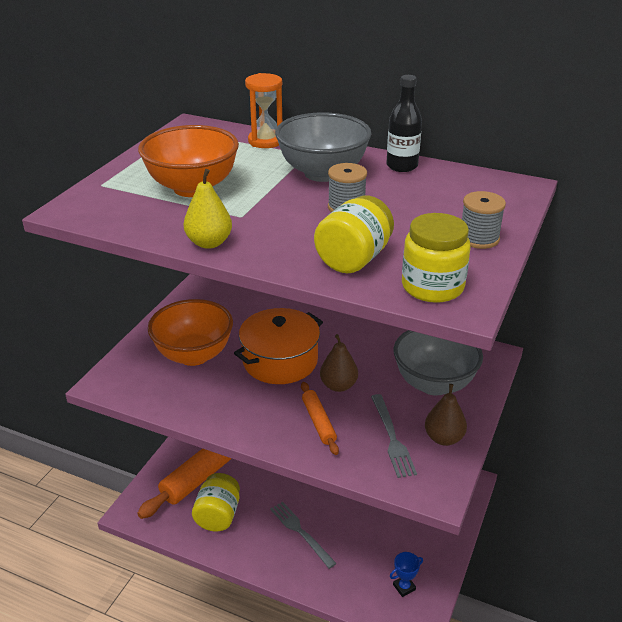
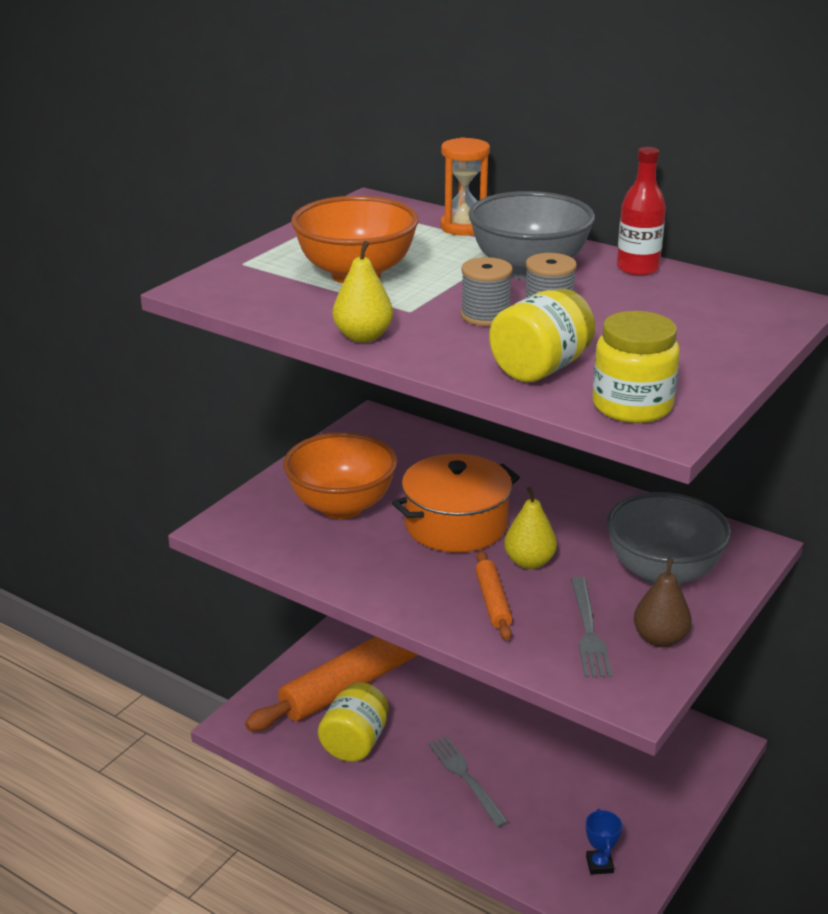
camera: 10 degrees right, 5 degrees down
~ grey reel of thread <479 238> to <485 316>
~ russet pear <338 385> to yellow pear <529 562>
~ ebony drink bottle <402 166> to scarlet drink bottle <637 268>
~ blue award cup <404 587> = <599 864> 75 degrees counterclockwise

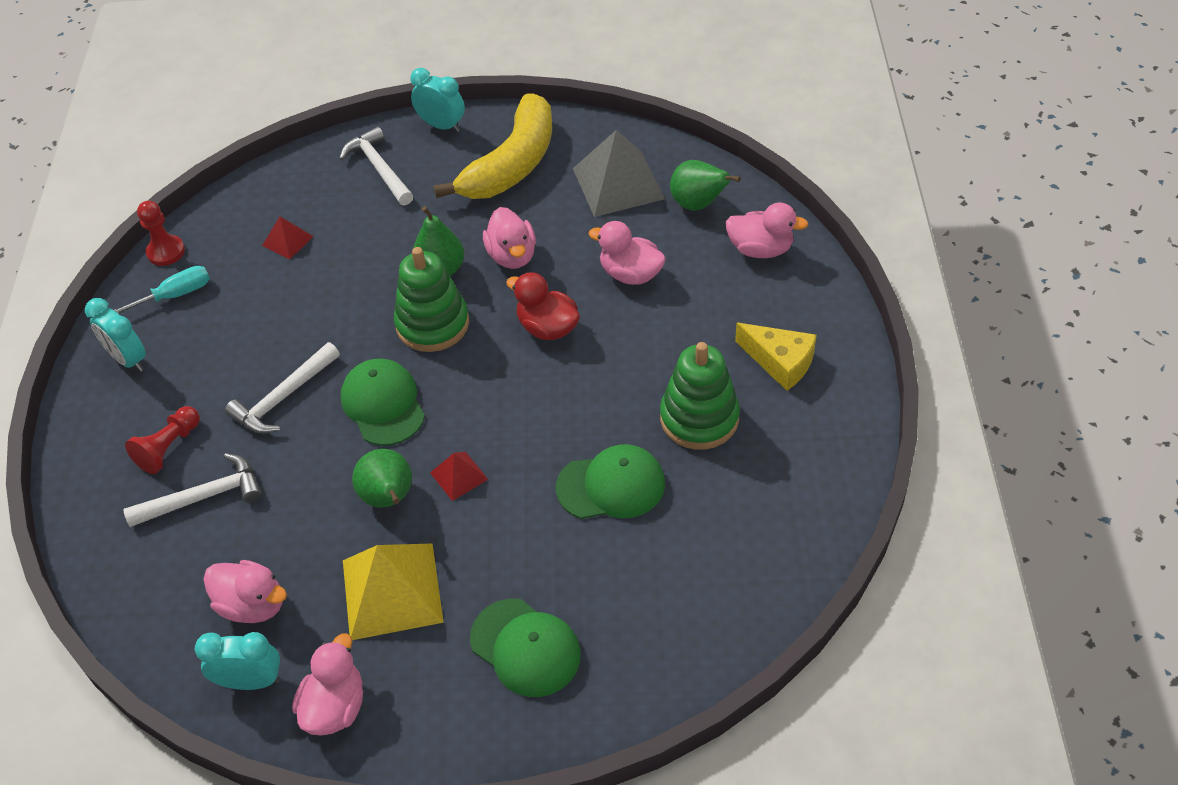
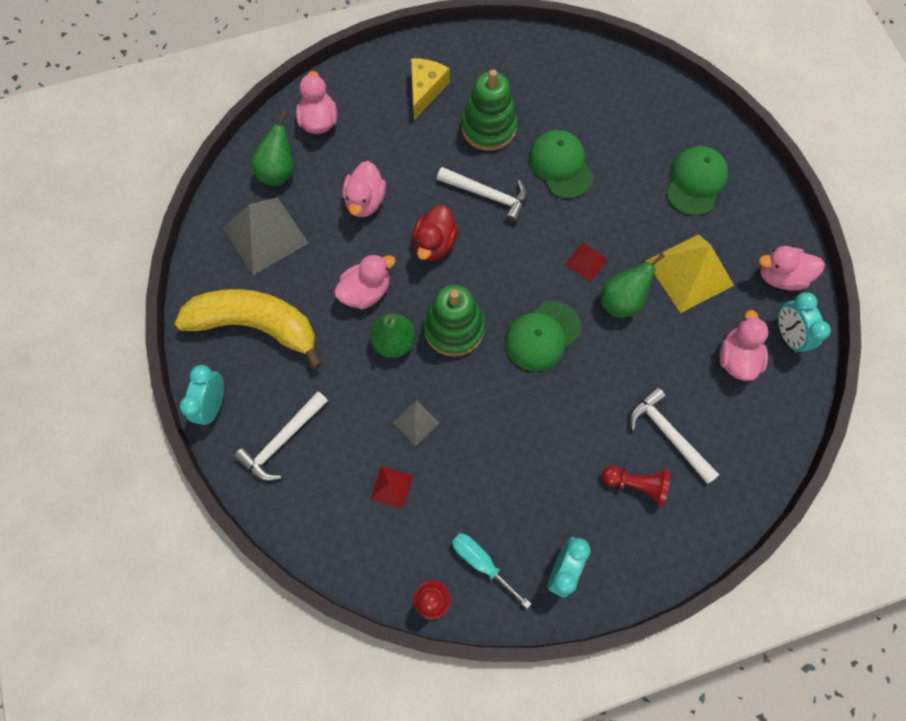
camera: 110 degrees left, 20 degrees up
+ grey pyramid shape <416 422>
~ white claw hammer <283 398> to <488 195>

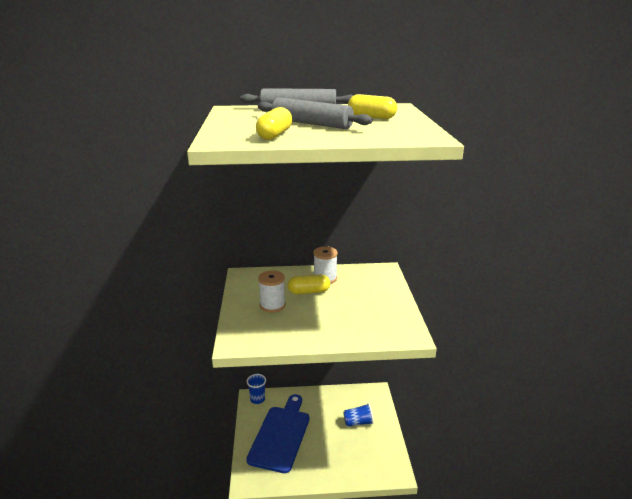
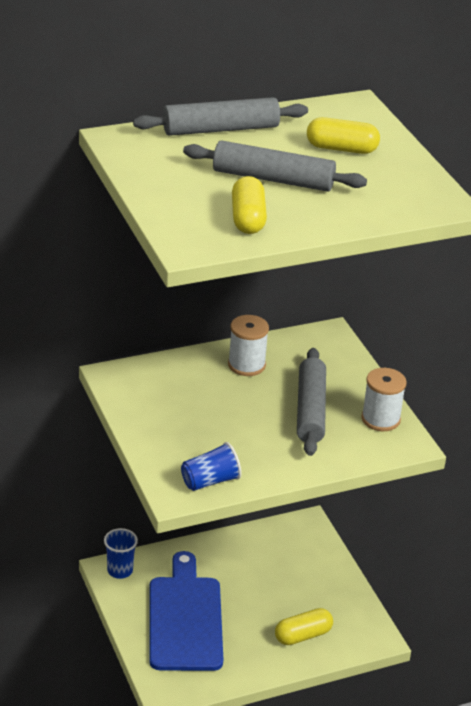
camera: 20 degrees left, 10 degrees up
+ grey rolling pin <310 410>
~ white reel of thread <272 305> to <380 419>
~ yellow capsule <309 292> to <303 635>
~ blue beaker <358 422> to <210 481>

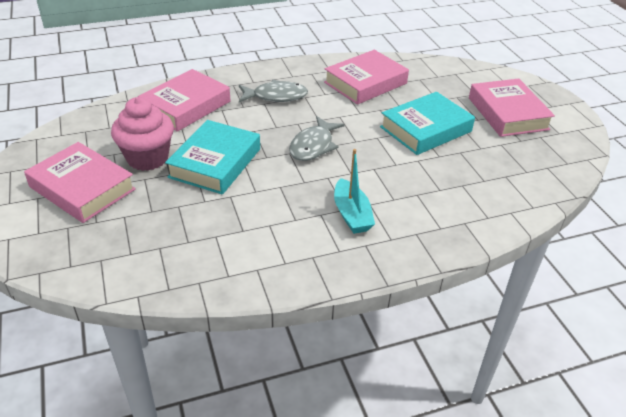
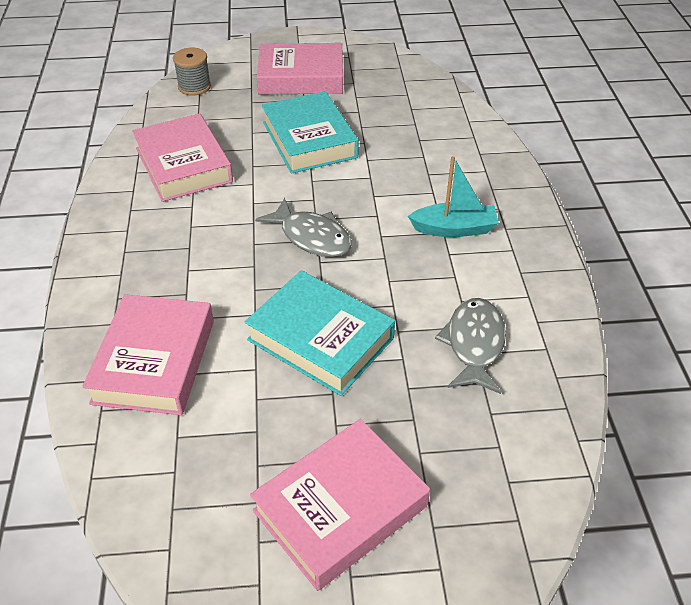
camera: 75 degrees left, 5 degrees up
- pink muffin <147 158>
+ grey reel of thread <194 86>
~ grey toy fish <276 96> to <474 344>
~ pink hardback <186 106> = <154 361> 45 degrees clockwise

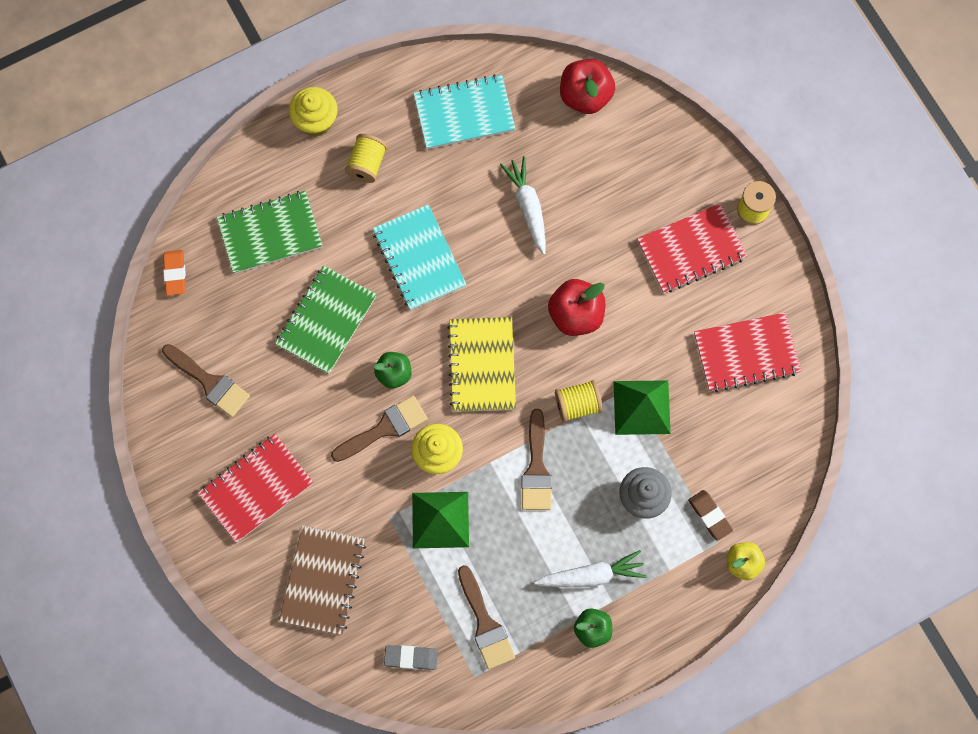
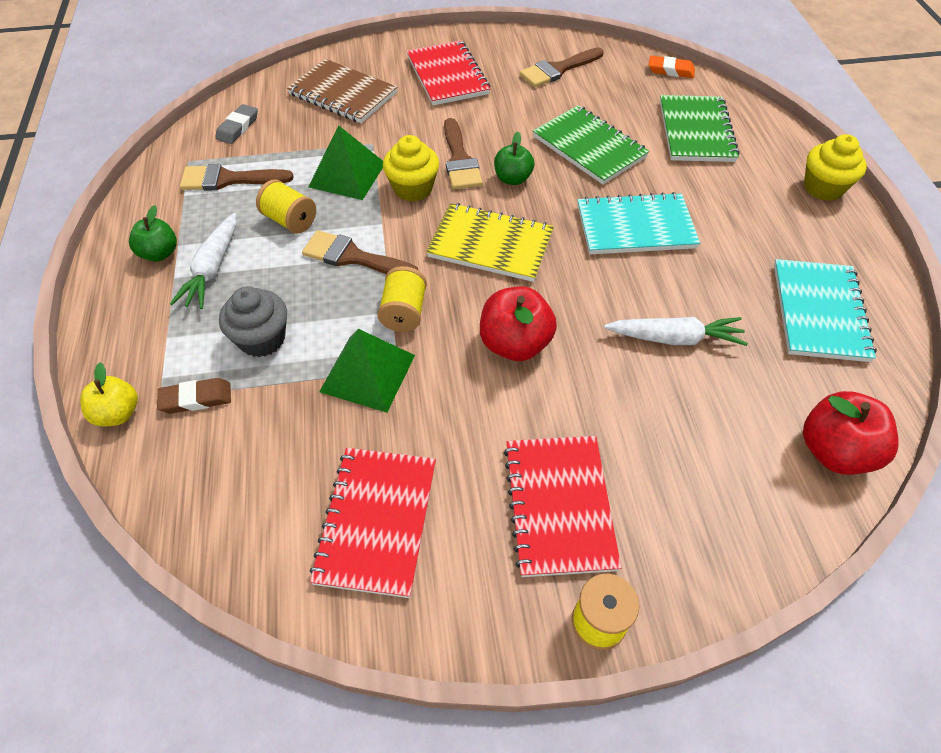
camera: 110 degrees right, 20 degrees down
~ yellow reel of thread <367 164> to <290 220>

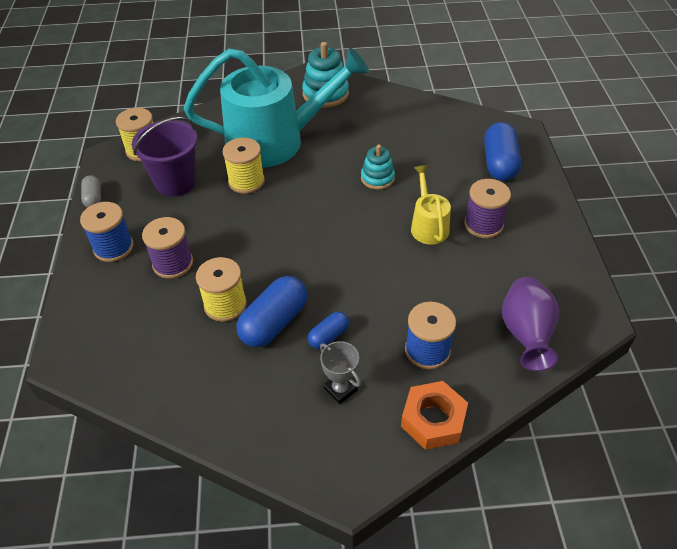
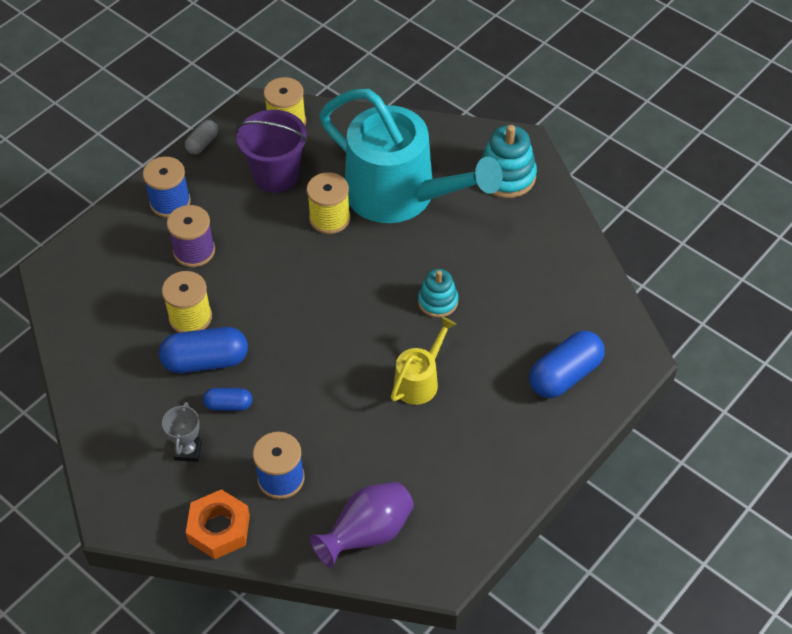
camera: 45 degrees right, 5 degrees up
- purple reel of thread <483 224>

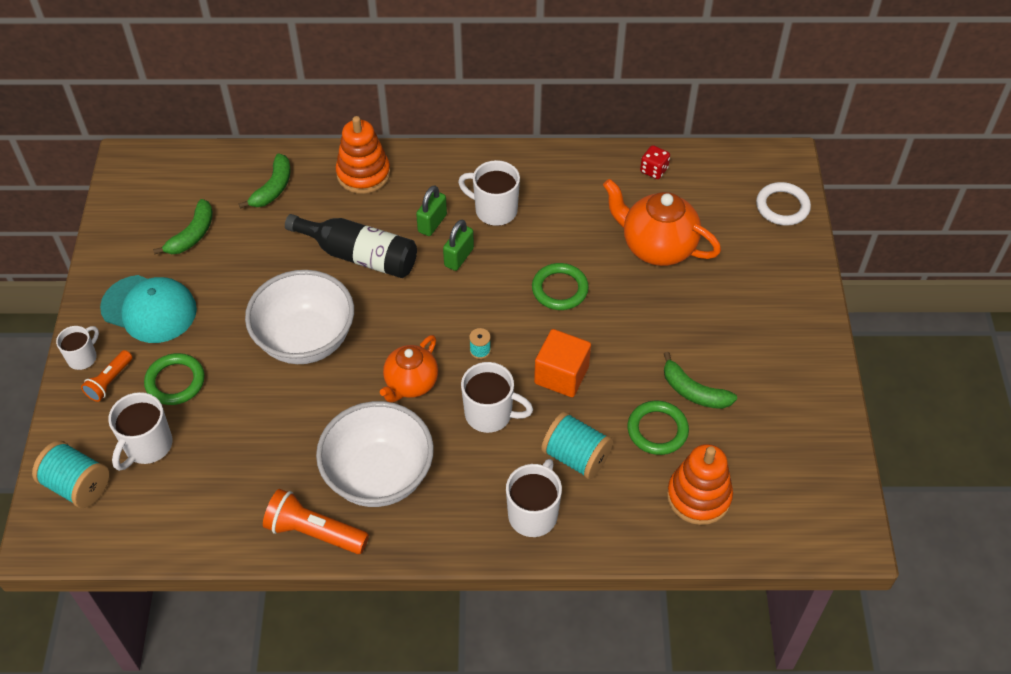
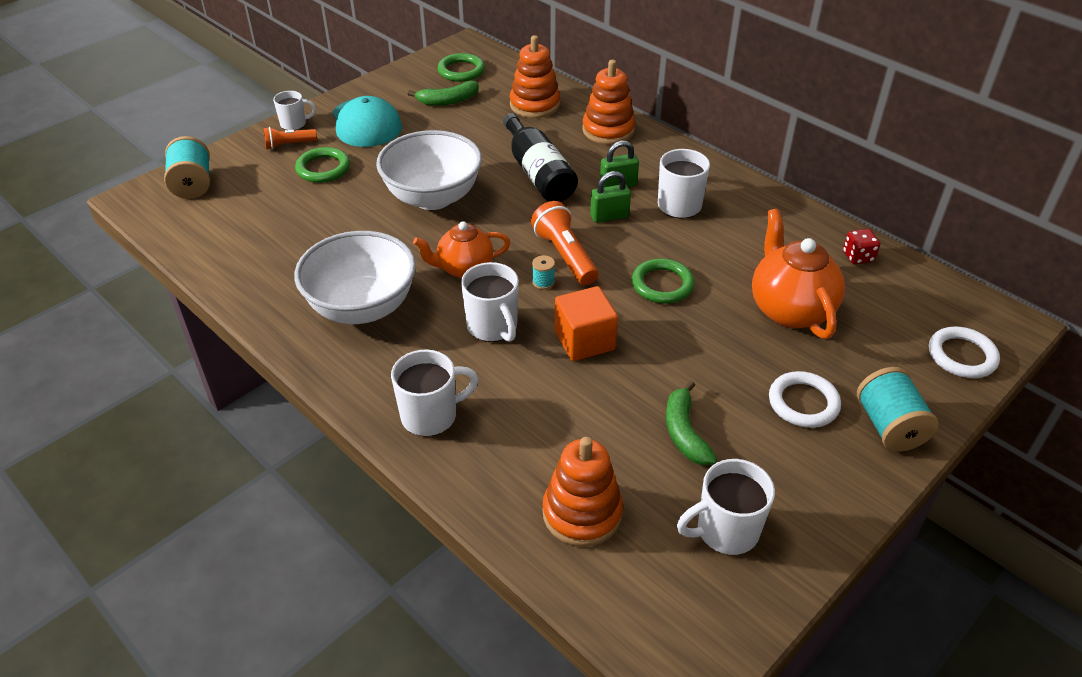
camera: 45 degrees right, 10 degrees down
+ white ring <803 403>
~ white tea mug <147 446> to <725 531>
~ orange-coloured pocket torch <314 532> to <565 255>
~ aqua reel of thread <576 457> to <889 426>
~ leaf-green ring <657 430> to <461 71>
~ leaf-green toy banana <273 188> to orange-coloured ring stacker <535 105>

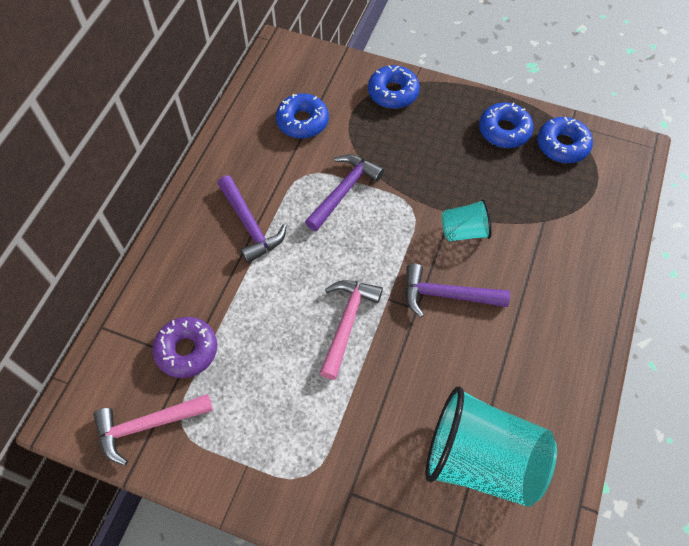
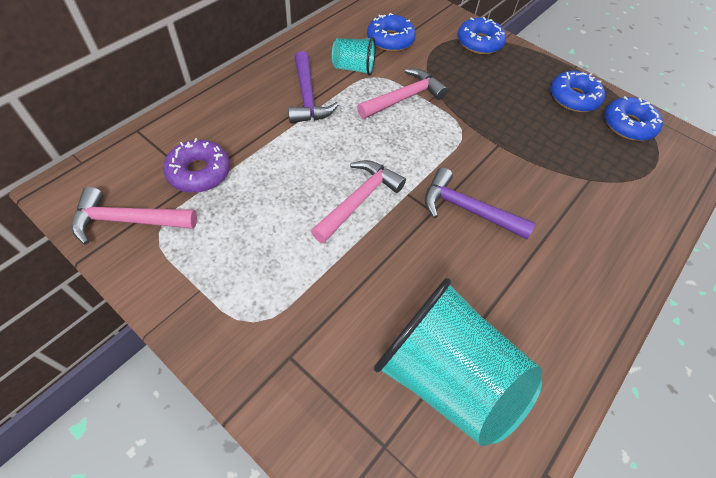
camera: 15 degrees right, 5 degrees down
~ aqua beaker <464 231> to <353 68>
~ purple claw hammer <344 191> to pink claw hammer <404 98>

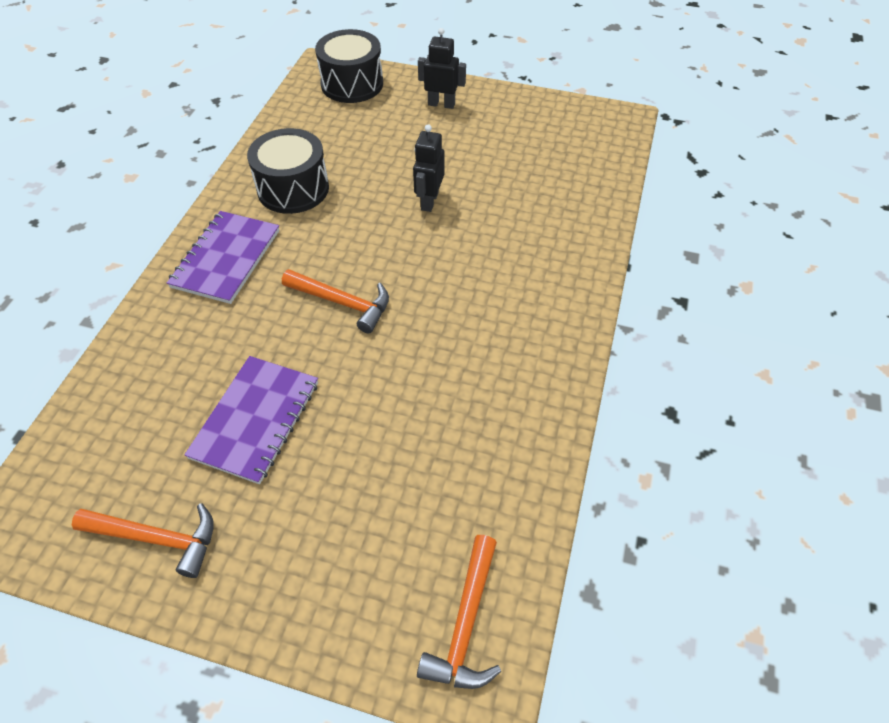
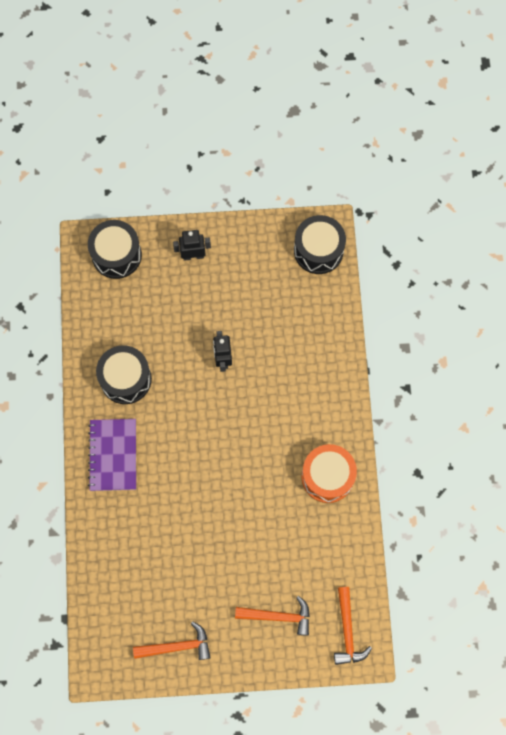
camera: 20 degrees left, 20 degrees up
- purple notepad <255 420>
+ ebony drum <318 250>
+ orange-coloured drum <327 476>
~ orange-coloured claw hammer <342 303> to <278 616>

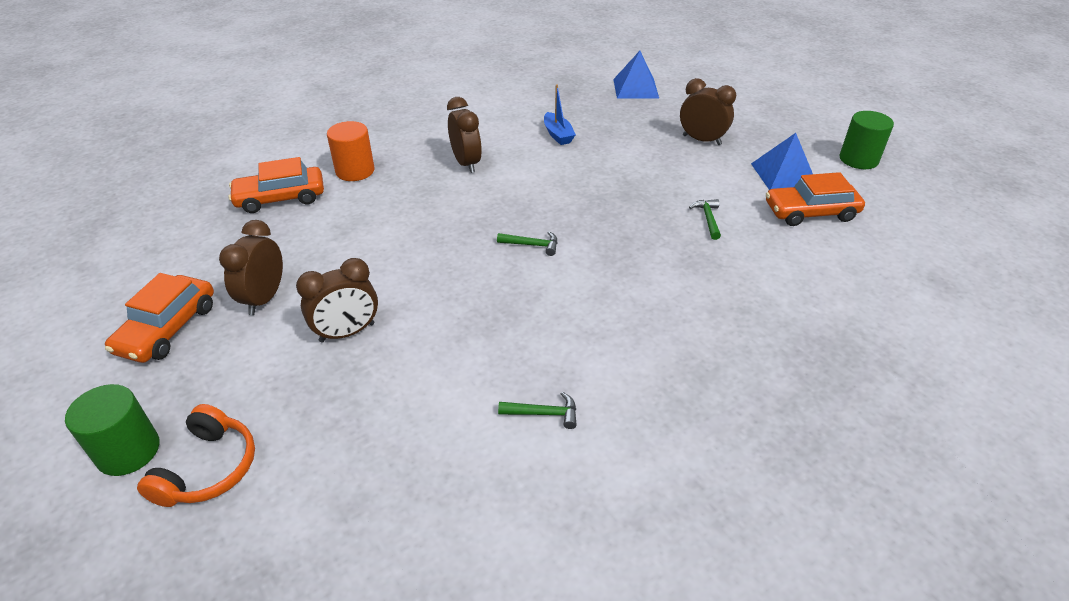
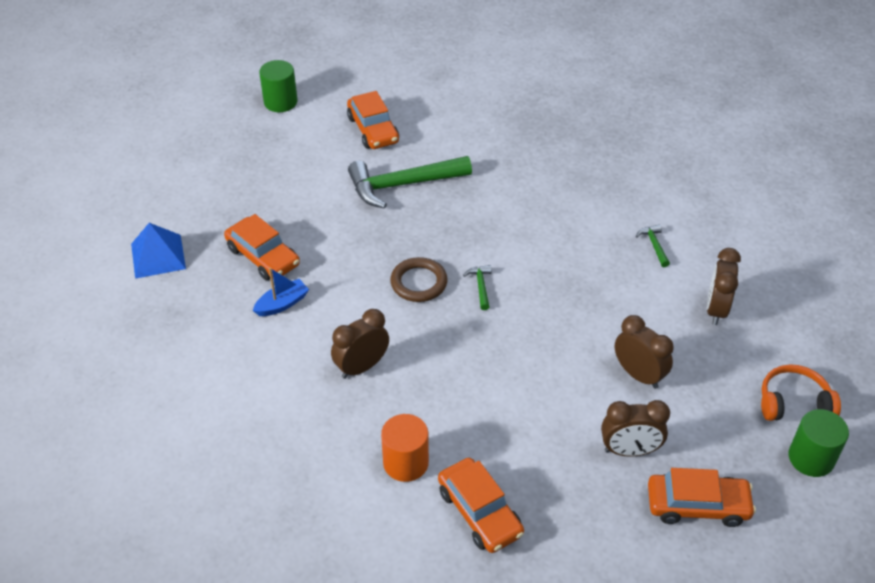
camera: 105 degrees left, 5 degrees up
- blue pyramid shape <783 174>
+ orange-coloured car <263 256>
+ russet ring <419 283>
~ russet bedside clock <701 140> to <716 309>
~ leaf-green claw hammer <708 219> = <402 185> x2.39

